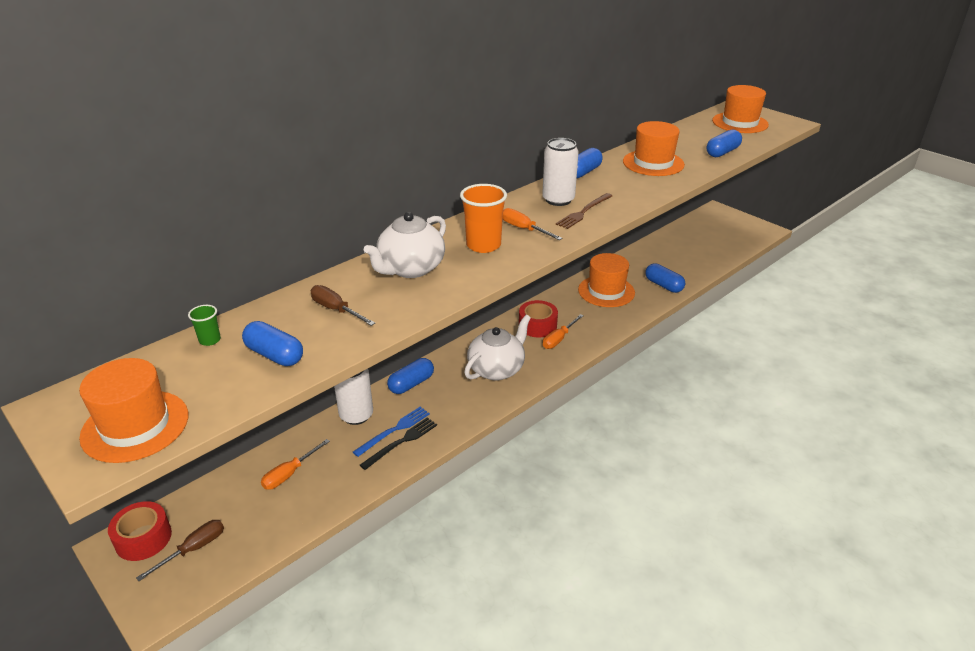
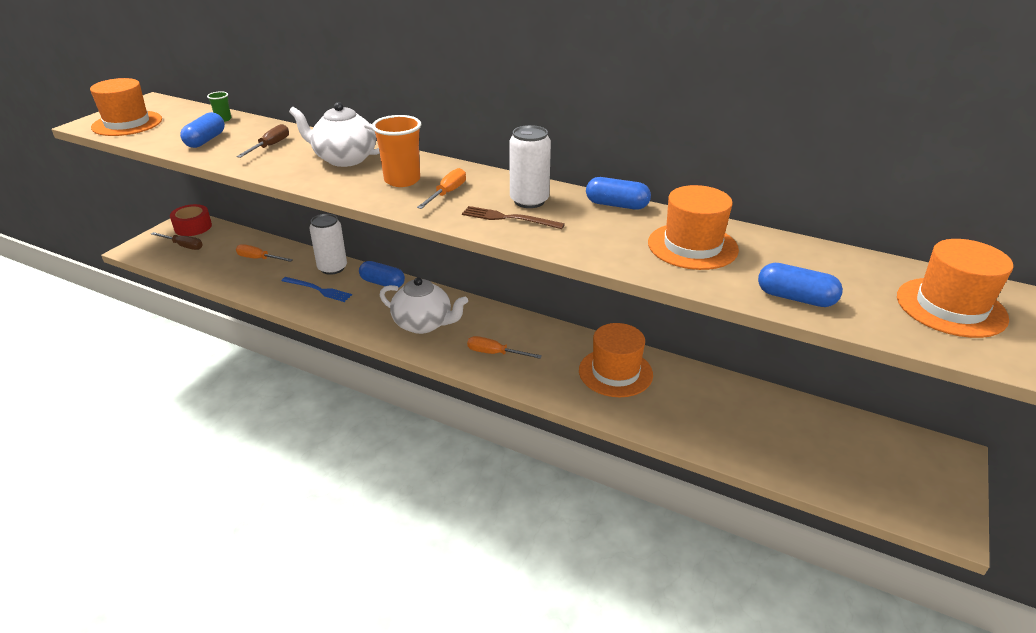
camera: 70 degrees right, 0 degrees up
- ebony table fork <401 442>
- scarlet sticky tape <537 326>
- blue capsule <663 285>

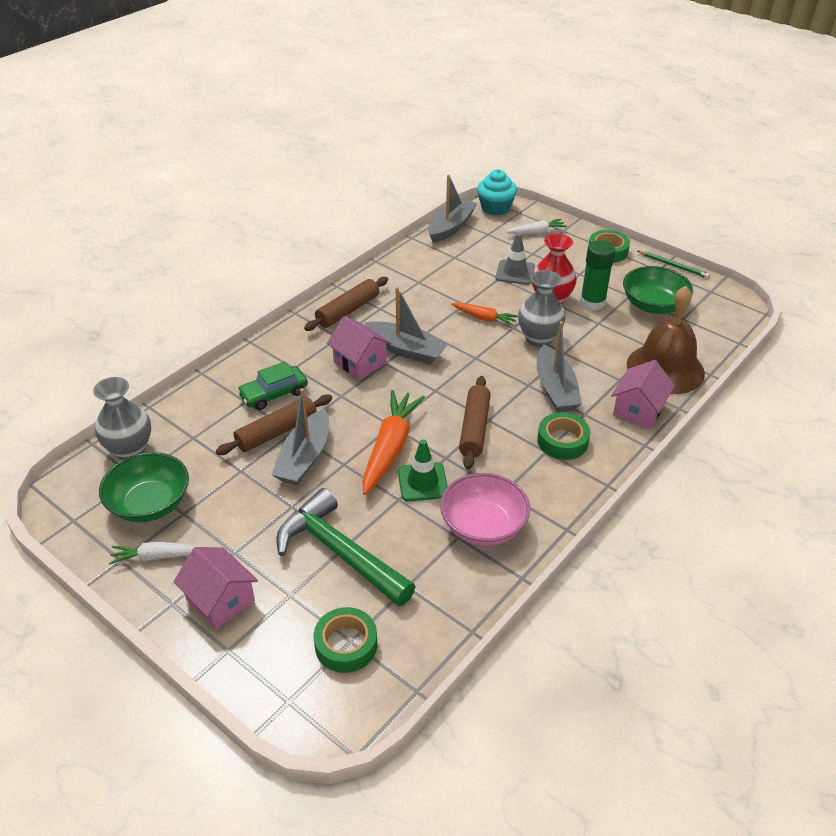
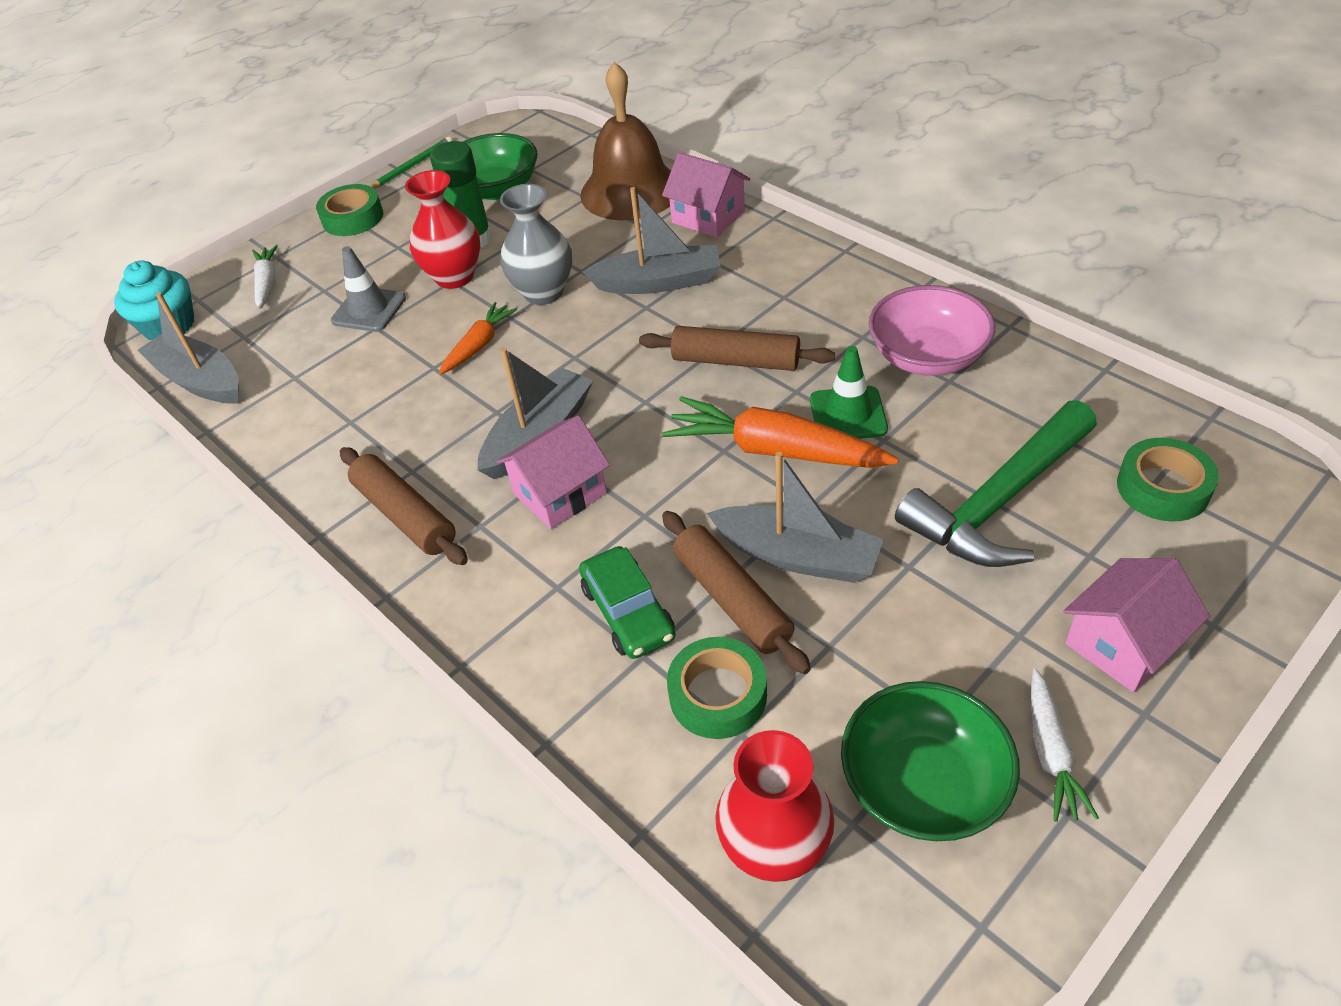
camera: 80 degrees left, 5 degrees up
~ leaf-green sticky tape <562 441> to <718 695>
~ grey tall vase <130 450> to scarlet tall vase <775 848>

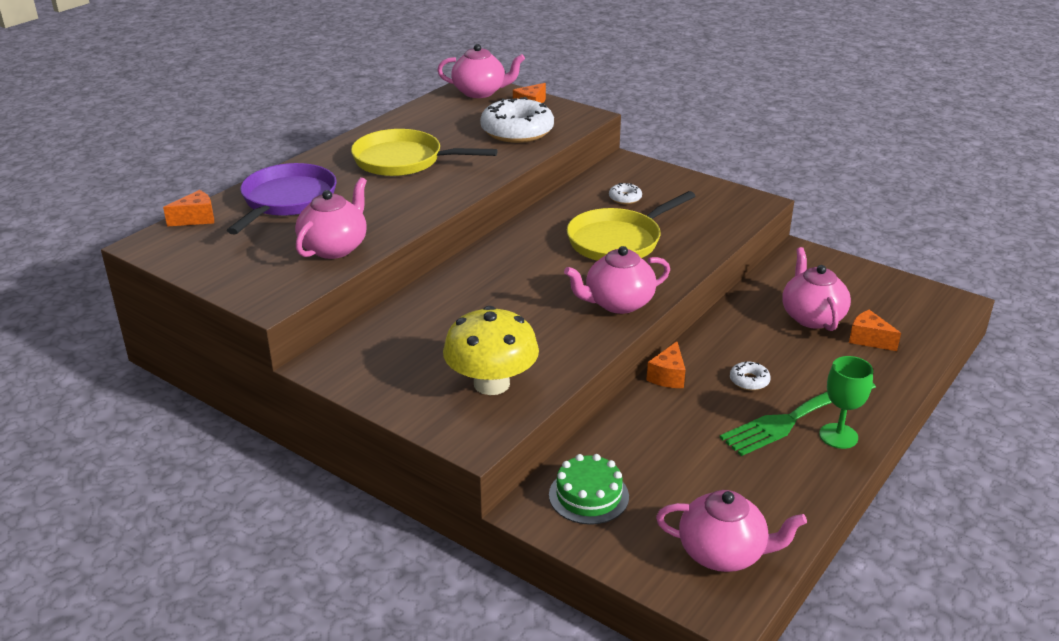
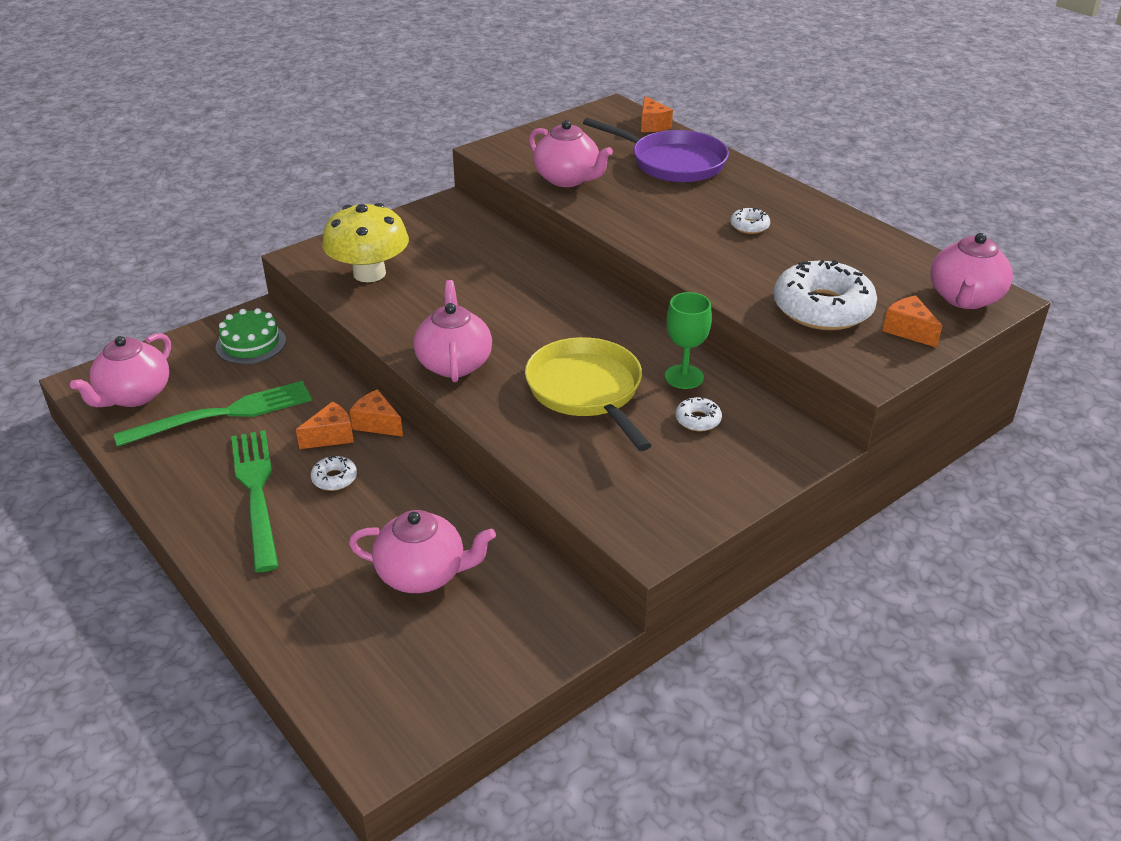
camera: 105 degrees right, 5 degrees up
+ leaf-green table fork <223 414>
~ leaf-green chalice <838 436> to <684 377>
~ orange-coloured cheese wedge <868 339> to <331 436>
~ yellow skillet <404 161> to white doughnut <749 226>

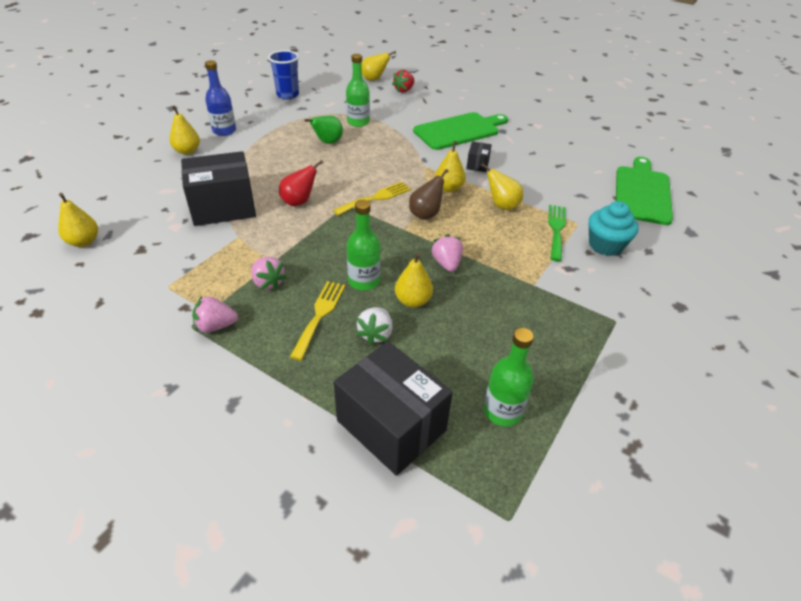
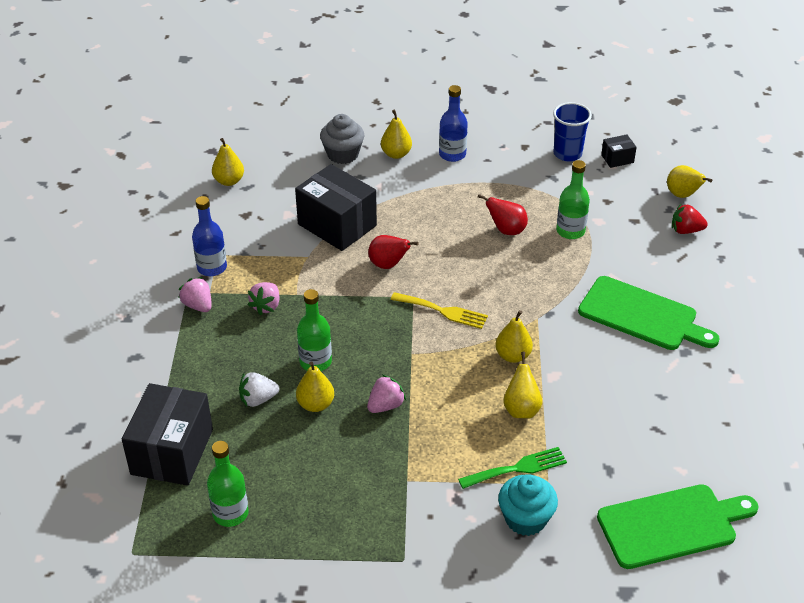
camera: 60 degrees right, 0 degrees up
- yellow table fork <319 315>
- russet pear <426 214>
+ blue drink bottle <212 267>
+ grey muffin <343 154>
~ ebony box <477 164> to <617 159>
~ leaf-green pear <327 142> to scarlet pear <506 230>

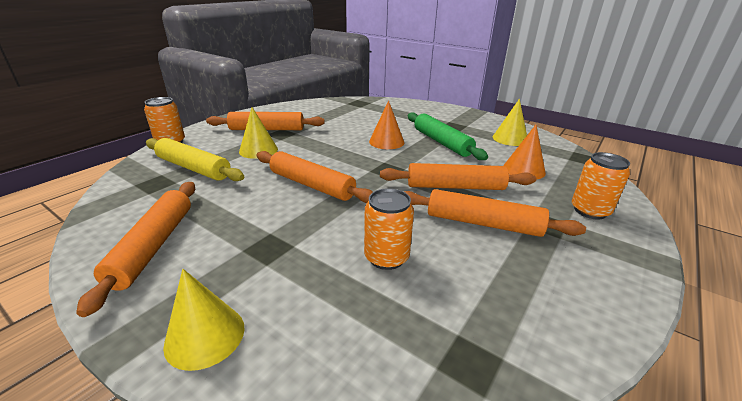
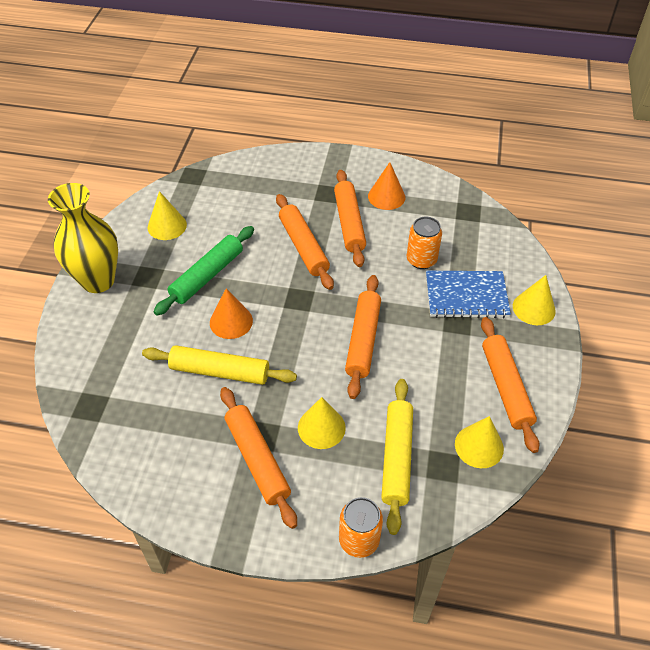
camera: 115 degrees left, 20 degrees up
- orange-coloured tin <590 211>
+ yellow tall vase <98 280>
+ yellow rolling pin <220 371>
+ blue notepad <466 296>
+ yellow cone <479 446>
~ orange-coloured cone <524 170> to <386 196>
~ orange-coloured rolling pin <153 246> = <506 387> 75 degrees counterclockwise

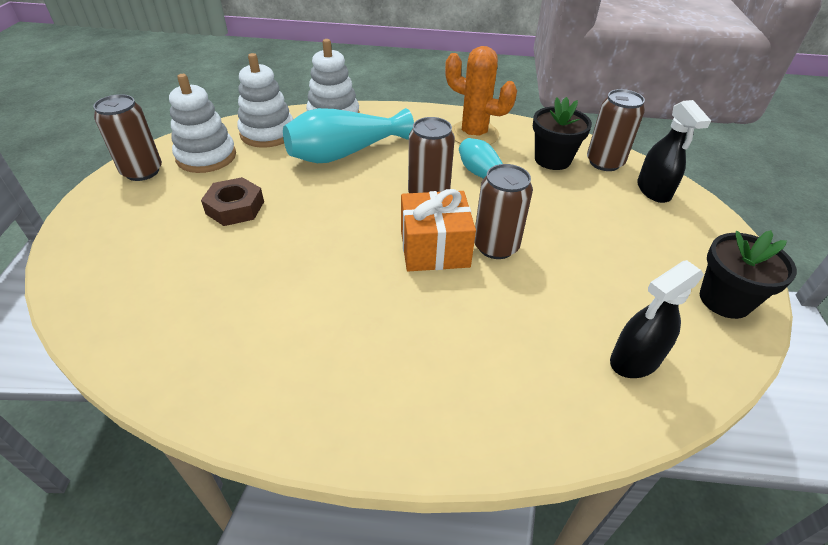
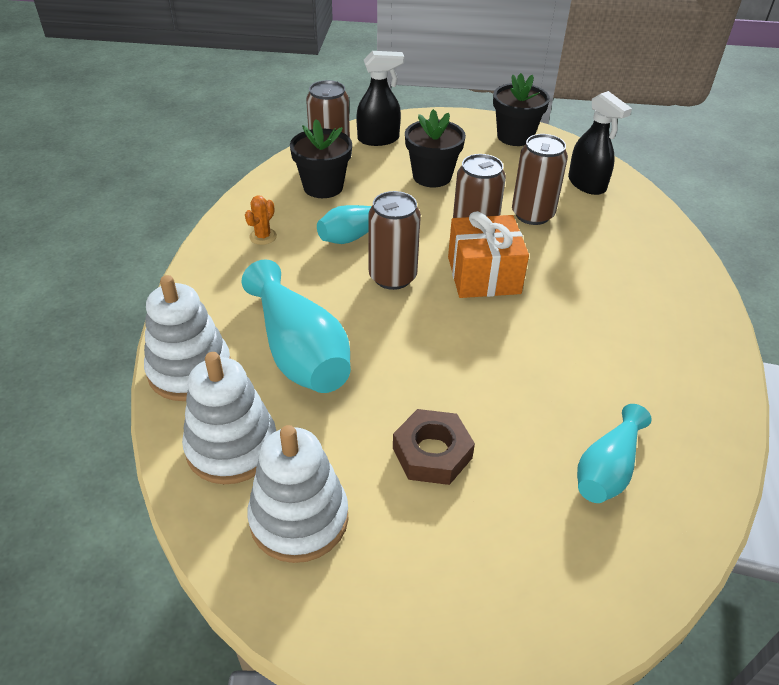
camera: 90 degrees left, 0 degrees up
+ ebony flower pot <432 176>
+ aqua tall vase <607 469>
~ russet tin <142 171> to <532 214>
~ orange-coloured saguaro cactus <474 134> = <263 236> x0.43

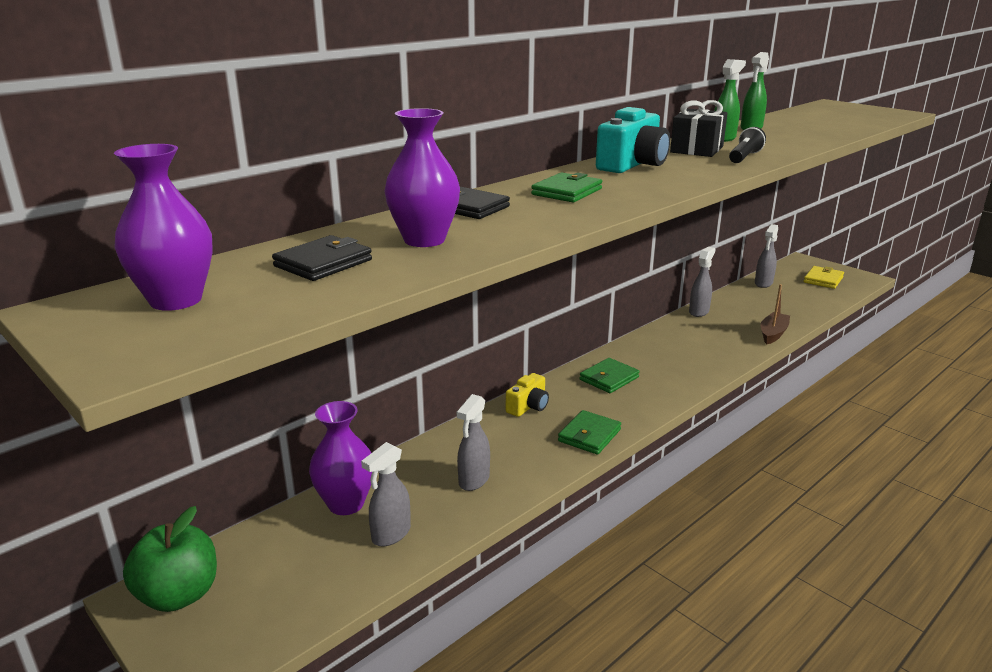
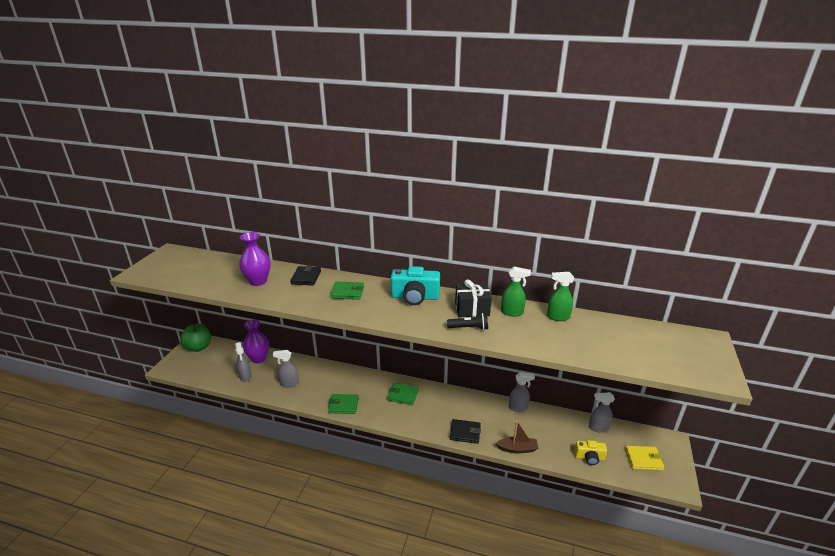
camera: 60 degrees right, 5 degrees up
- purple tall vase <176 300>
~ ebony wallet <323 263> to <465 433>
~ yellow compact camera <528 406> to <589 457>
~ grey spray bottle <390 534> = <245 376> 120 degrees counterclockwise

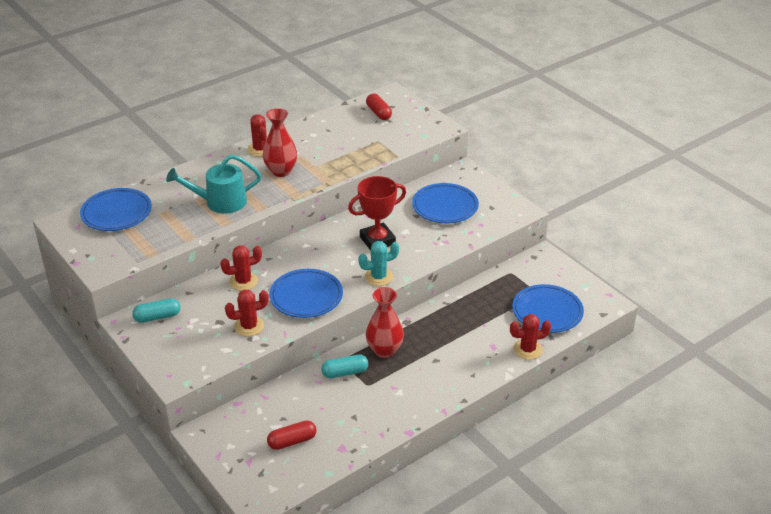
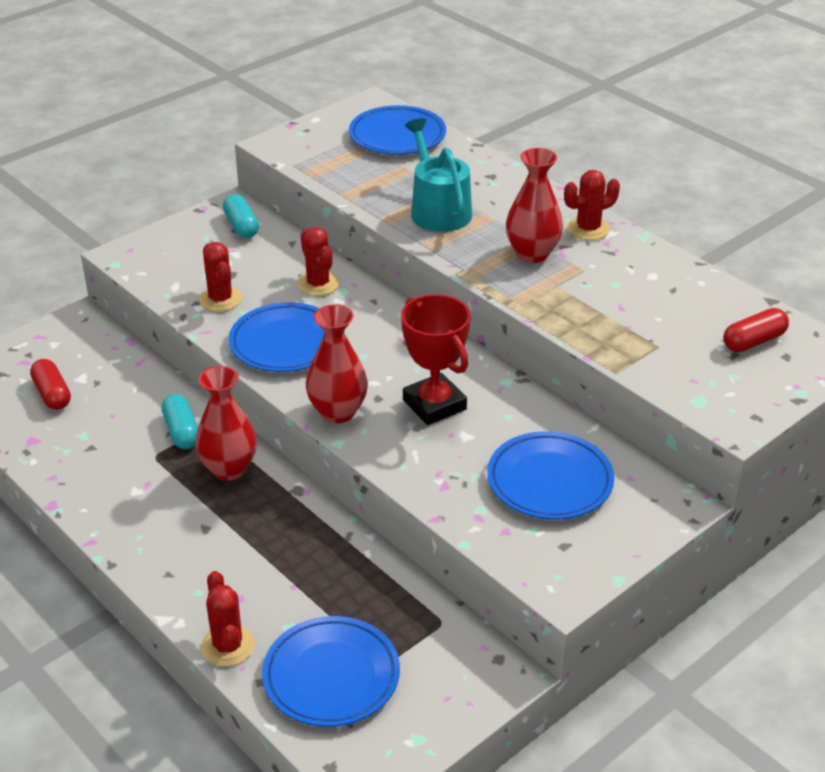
camera: 85 degrees right, 0 degrees up
~ aqua saguaro cactus <379 277> to scarlet tall vase <337 412>

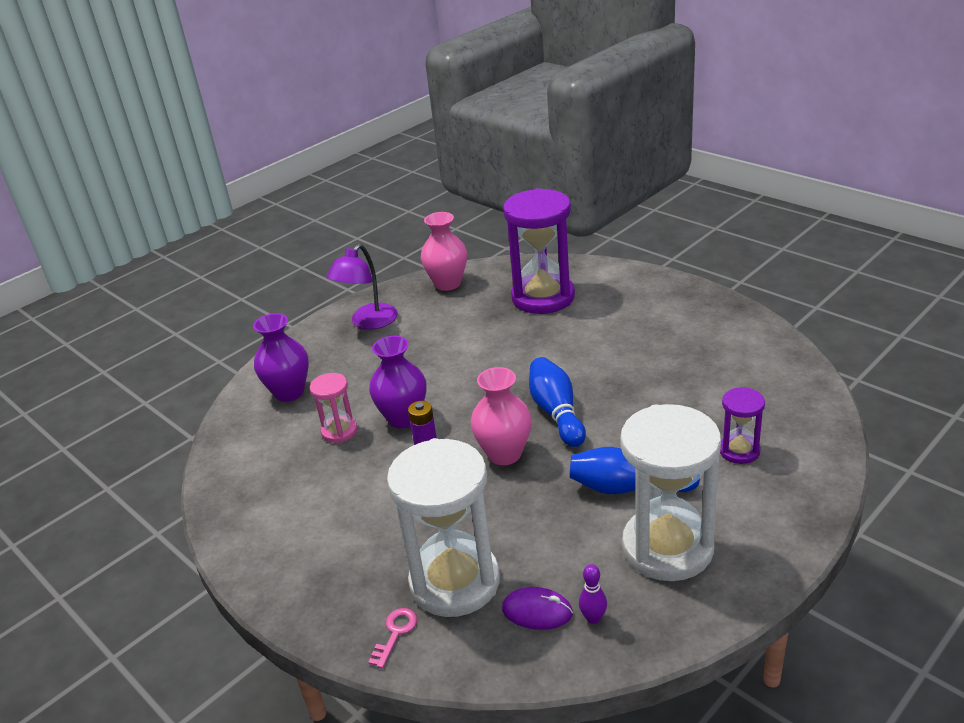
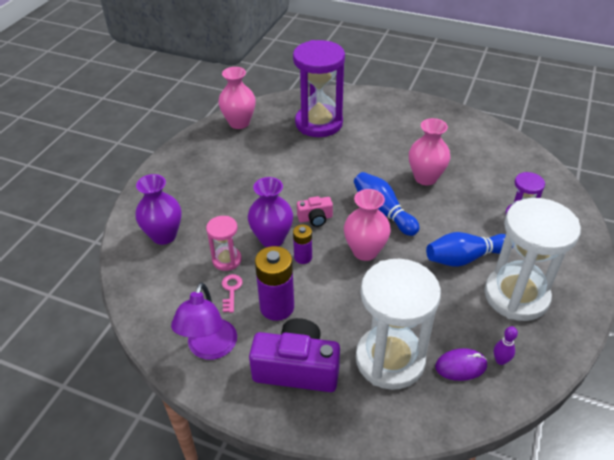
camera: 25 degrees left, 10 degrees up
+ purple compact camera <297 368>
+ purple AA battery <277 307>
+ pink compact camera <315 218>
+ pink tall vase <425 178>
~ purple reading lamp <368 322> to <210 349>
~ pink latchkey <395 633> to <231 290>

